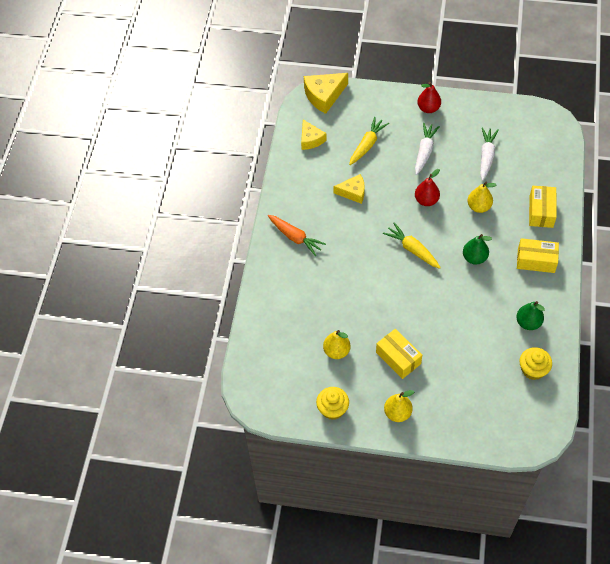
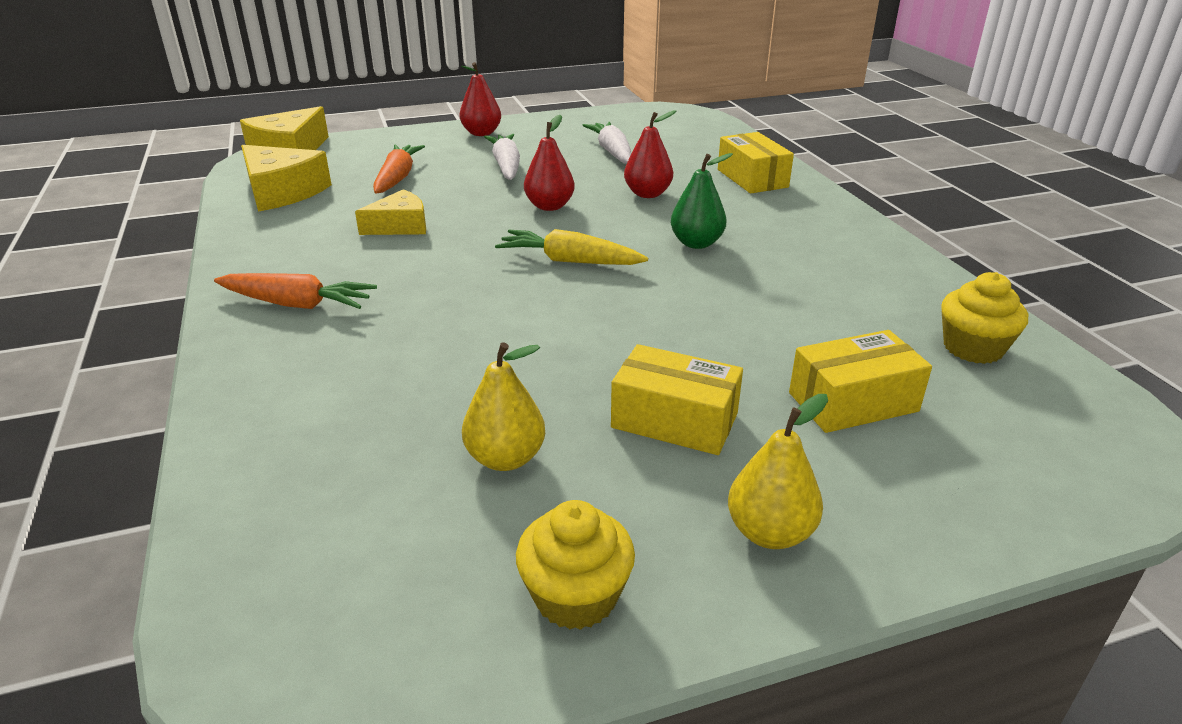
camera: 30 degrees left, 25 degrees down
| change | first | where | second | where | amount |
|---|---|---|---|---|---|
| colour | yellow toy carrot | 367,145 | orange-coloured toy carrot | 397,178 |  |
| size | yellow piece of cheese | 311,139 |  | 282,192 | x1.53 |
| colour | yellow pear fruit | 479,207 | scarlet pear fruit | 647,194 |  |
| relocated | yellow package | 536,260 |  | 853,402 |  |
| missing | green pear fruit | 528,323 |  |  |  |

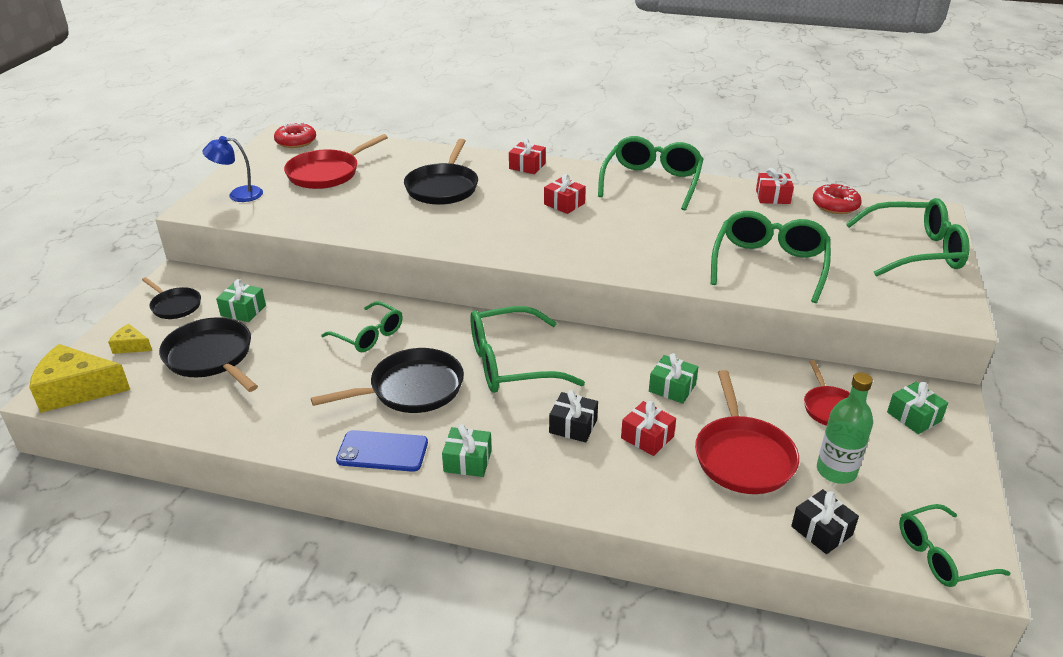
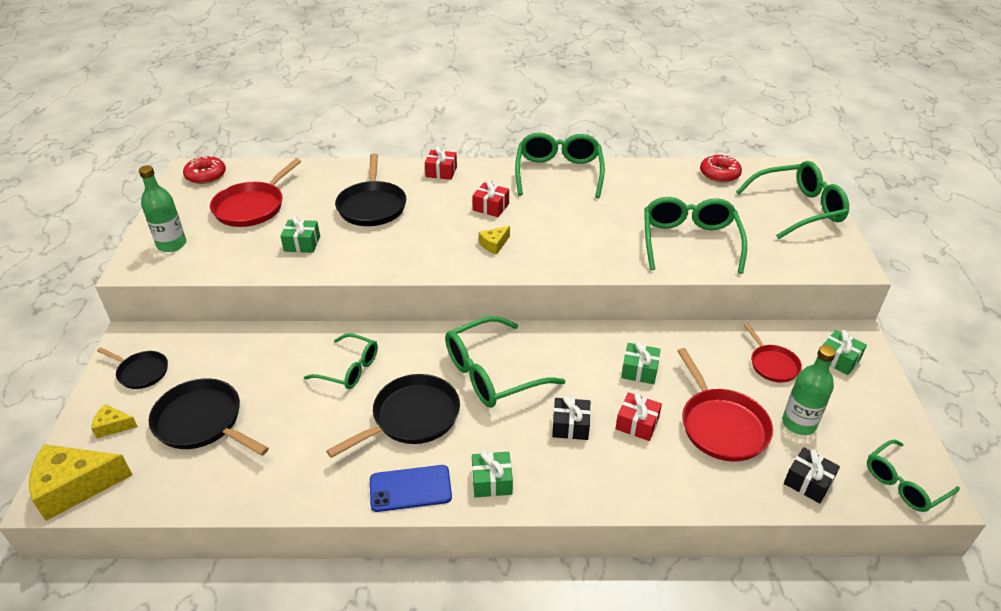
camera: 15 degrees left, 5 degrees up
| change | first | where | second | where | amount |
|---|---|---|---|---|---|
| exchanged | cobalt reading lamp | 238,195 | green bottle | 172,244 |  |
| missing | scarlet present | 772,197 |  |  |  |
| relocated | green present | 243,310 |  | 302,244 |  |
| appeared |  |  | yellow piece of cheese | 494,244 |  |

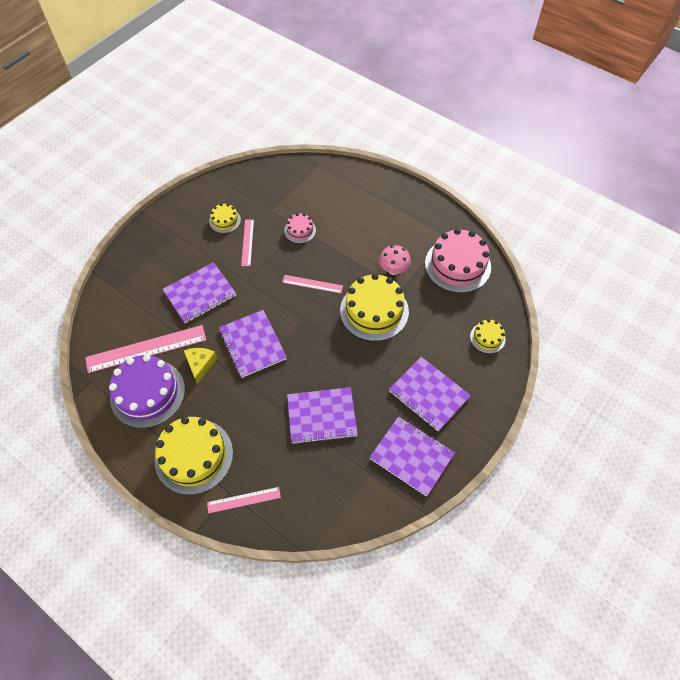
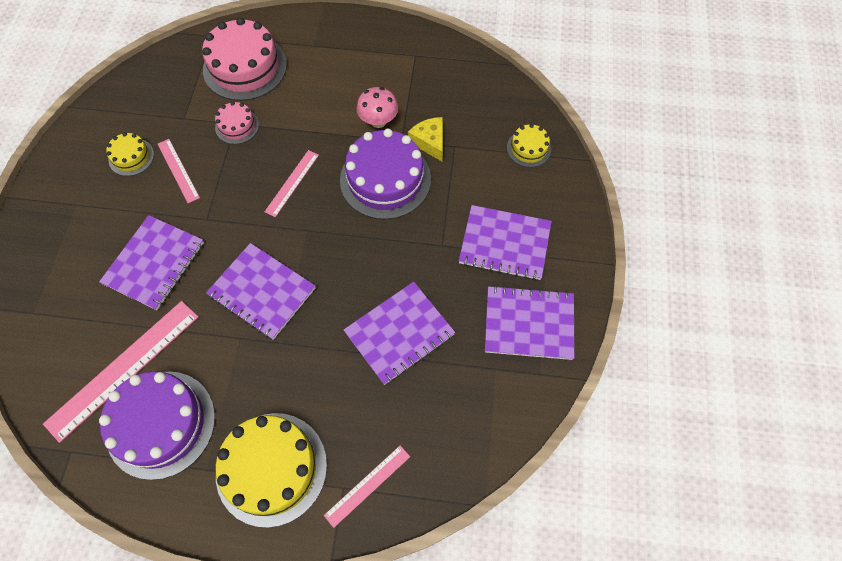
camera: 30 degrees left, 5 degrees up
| change | first | where | second | where | amount |
|---|---|---|---|---|---|
| relocated | rosy cake | 457,265 |  | 245,67 |  |
| colour | yellow cake | 374,311 | royal purple cake | 385,179 |  |
| spun | rosy measuring stick | 312,284 |  | 292,183 | 45 degrees counterclockwise |
| relocated | yellow piece of cheese | 200,365 |  | 429,142 |  |

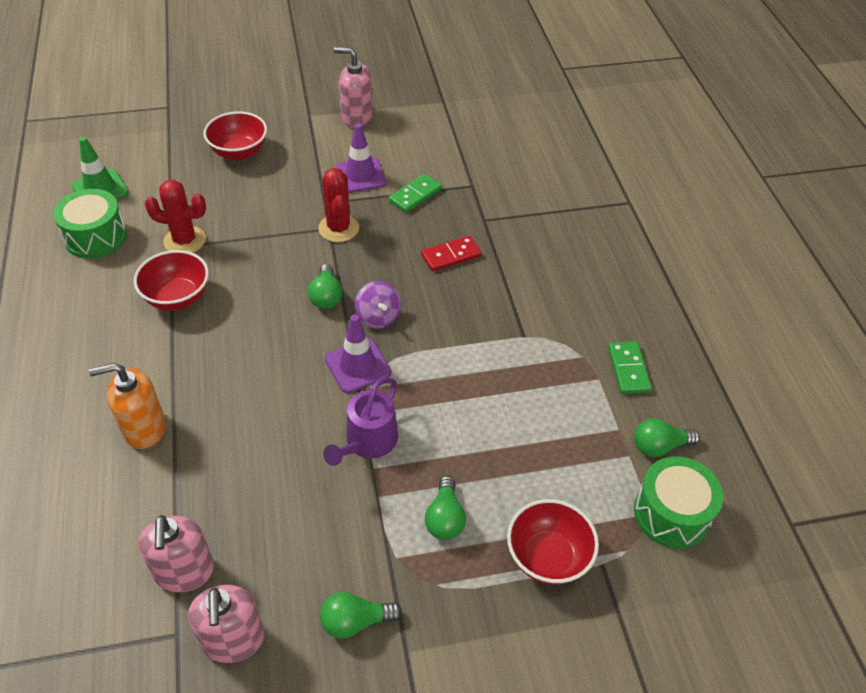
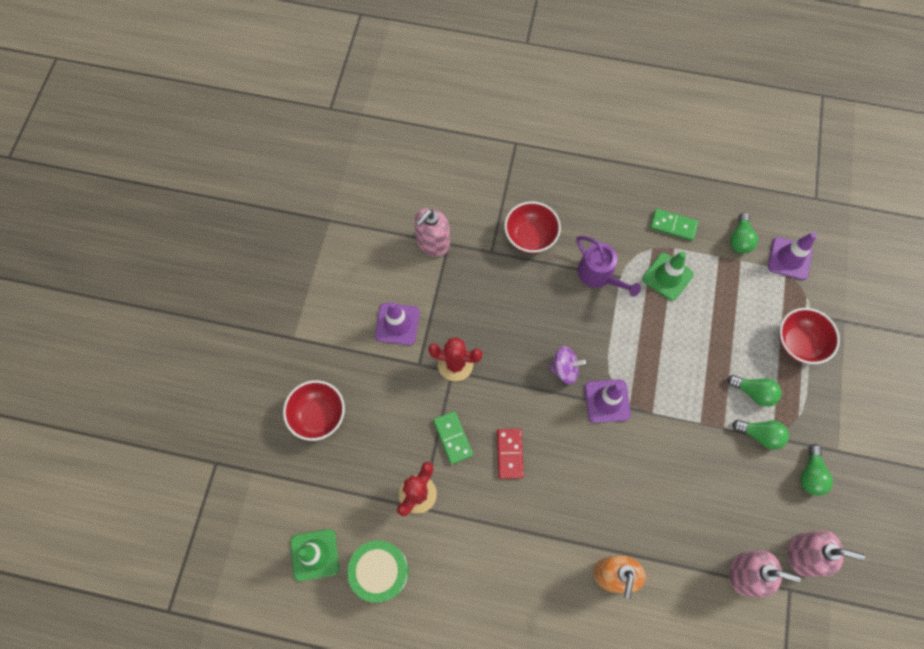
camera: 65 degrees left, 20 degrees up
| change | first | where | second | where | amount |
|---|---|---|---|---|---|
| relocated | rosy soap dispenser | 356,117 |  | 433,243 |  |
| relocated | green domino | 415,195 |  | 452,438 |  |
| relocated | scarlet domino | 451,256 |  | 510,454 |  |
| relocated | scarlet serving bowl | 177,297 |  | 530,237 |  |
| relocated | green light bulb | 326,296 |  | 760,435 |  |
| relocated | royal purple watering pot | 368,442 |  | 599,275 |  |
| exchanged | green toy drum | 671,513 | royal purple safety cone | 789,258 |  |
| appeared |  |  | green safety cone | 667,276 |  |

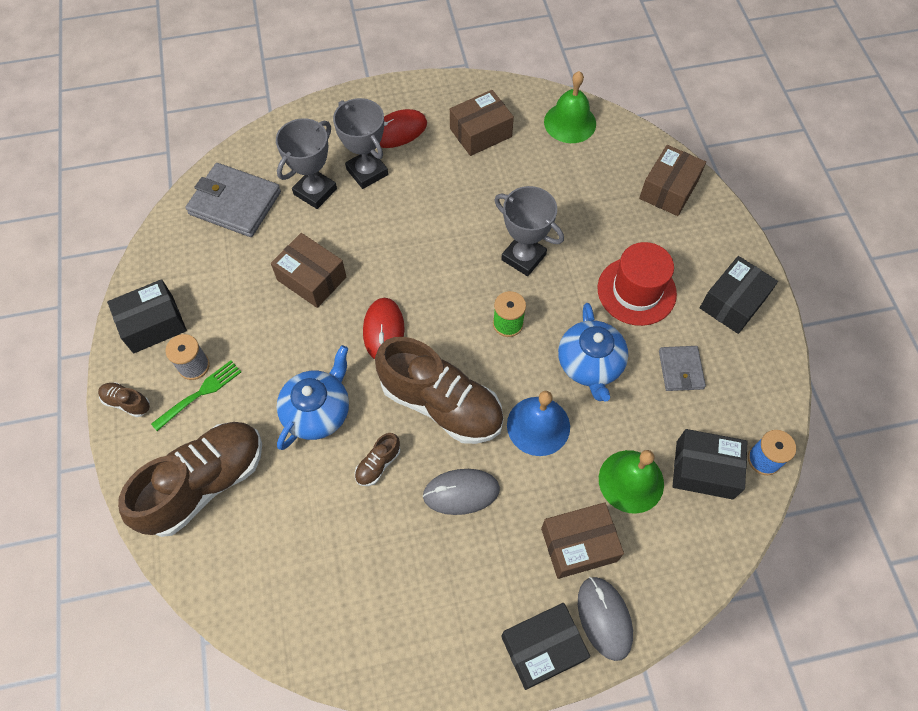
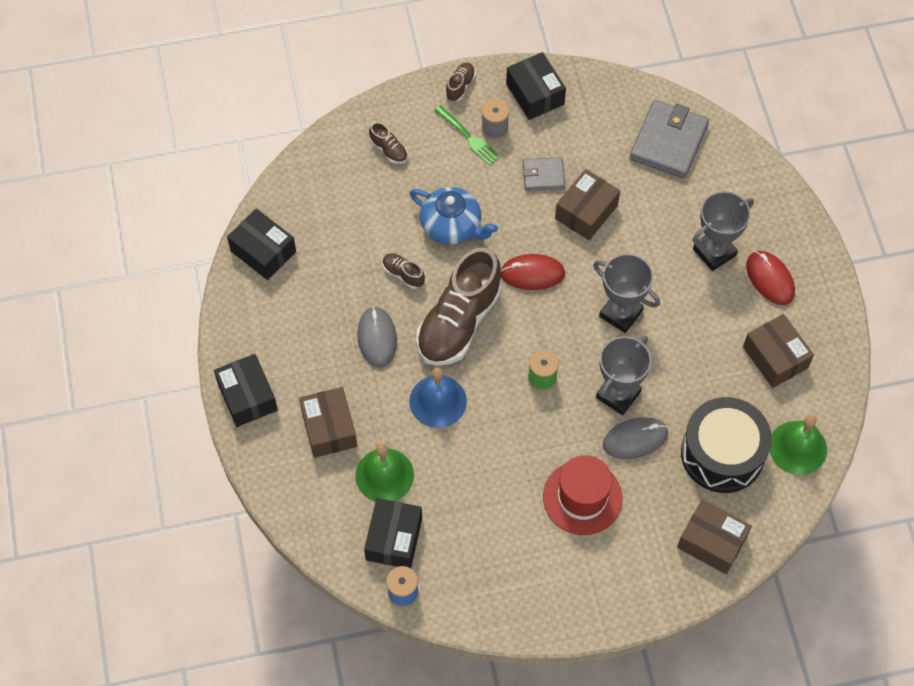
camera: 90 degrees right, 0 degrees up
| change | first | where | second | where | amount |
|---|---|---|---|---|---|
| relocated | ash-grey prize cup | 315,191 |  | 620,313 |  |
| relocated | jet-black package | 733,303 |  | 263,251 |  |
| missing | cobalt teapot | 590,364 |  |  |  |
| relocated | ash-grey billfold | 680,370 |  | 543,175 |  |
| size | dark brown sneaker | 205,483 |  | 389,150 | x0.41 |
| relocated | ash-grey PC mouse | 604,618 |  | 635,439 |  |
| appeared |  |  | jet-black toy drum | 722,454 |  |

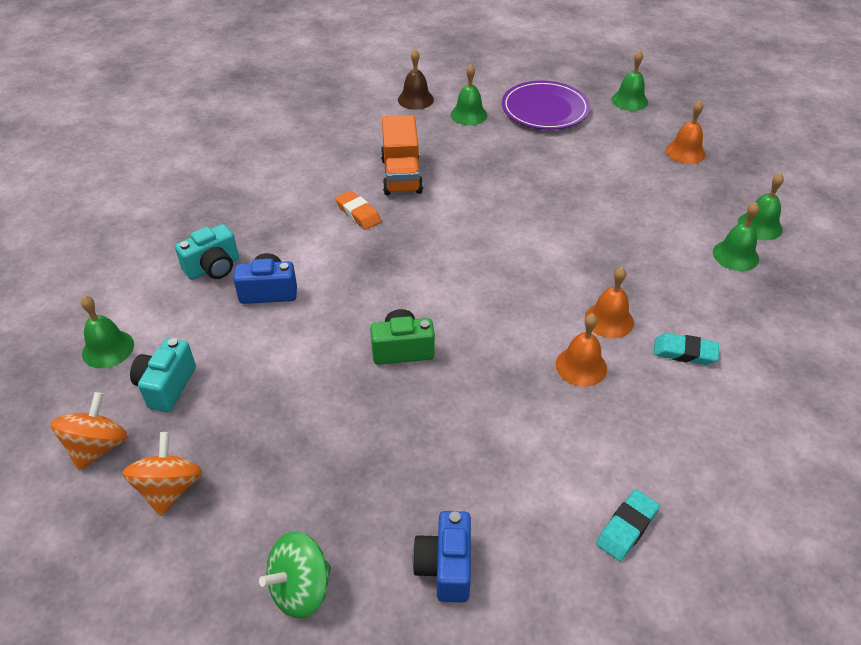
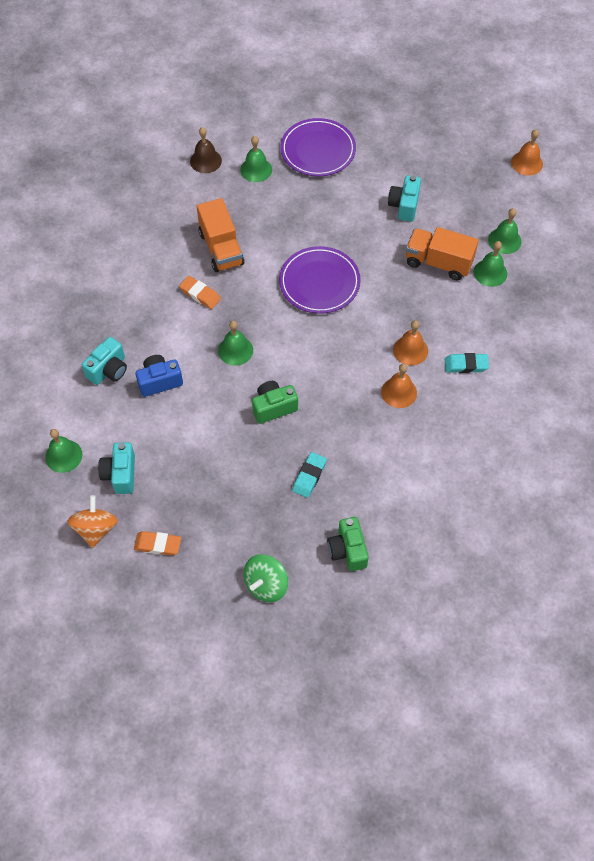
camera: 15 degrees left, 15 degrees up
| change | first | where | second | where | amount |
|---|---|---|---|---|---|
| relocated | green school bell | 629,100 |  | 235,350 |  |
| relocated | orange-coloured school bell | 685,152 |  | 527,163 |  |
| exchanged | orange-coloured toy top | 170,489 | orange-coloured gum eraser | 158,545 |  |
| relocated | turquoise gum eraser | 626,528 |  | 309,476 |  |
| colour | cobalt photo camera | 445,567 | green photo camera | 348,550 |  |
| appeared |  |  | turquoise photo camera | 404,206 |  |
| appeared |  |  | orange-coloured lorry | 438,262 |  |
| appeared |  |  | royal purple flat dish | 319,282 |  |

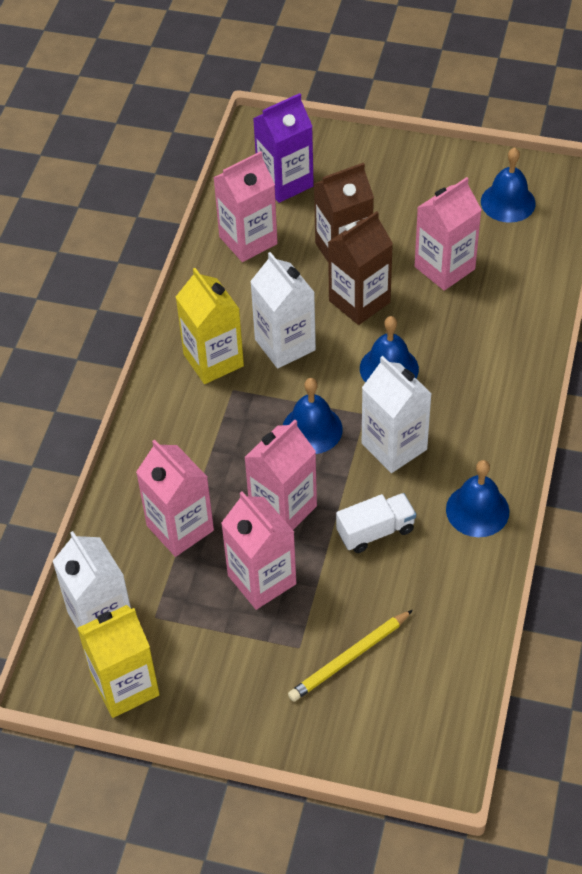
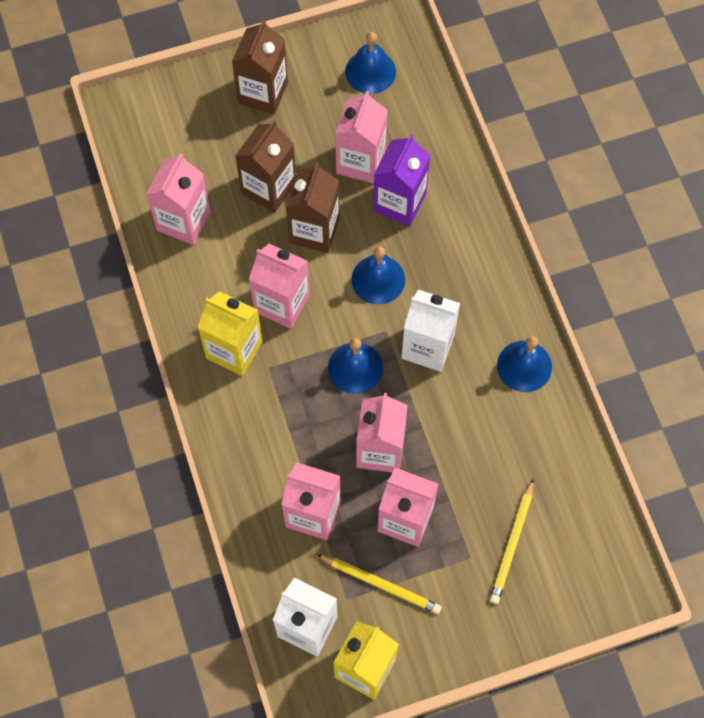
camera: 35 degrees left, 15 degrees up
| change | first | where | second | where | amount |
|---|---|---|---|---|---|
| relocated | royal purple carton | 285,182 |  | 399,202 |  |
| colour | snow-white carton | 285,345 | rosy carton | 282,303 |  |
| missing | snow-white lorry | 375,531 |  |  |  |
| appeared |  |  | dark brown carton | 263,93 |  |
| appeared |  |  | yellow lead pencil | 380,584 |  |

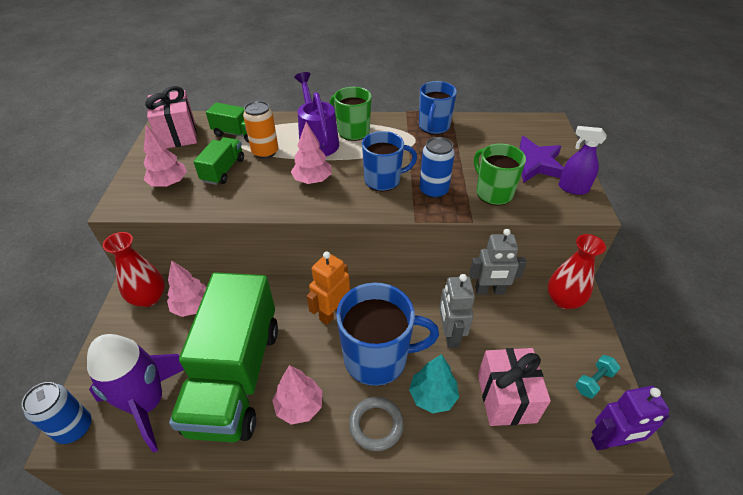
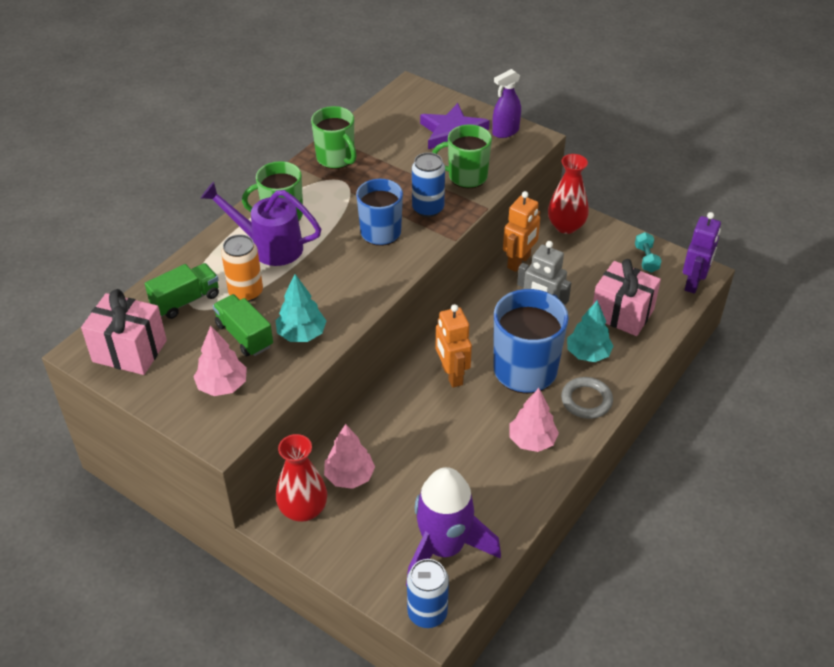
camera: 55 degrees left, 0 degrees up
| change | first | where | second | where | amount |
|---|---|---|---|---|---|
| colour | cobalt tea mug | 434,127 | green tea mug | 336,158 |  |
| missing | rosy fir tree | 312,180 |  |  |  |
| colour | ash-grey robot | 489,291 | orange-coloured robot | 519,262 |  |
| missing | green lorry | 236,376 |  |  |  |
| appeared |  |  | turquoise fir tree | 301,334 |  |

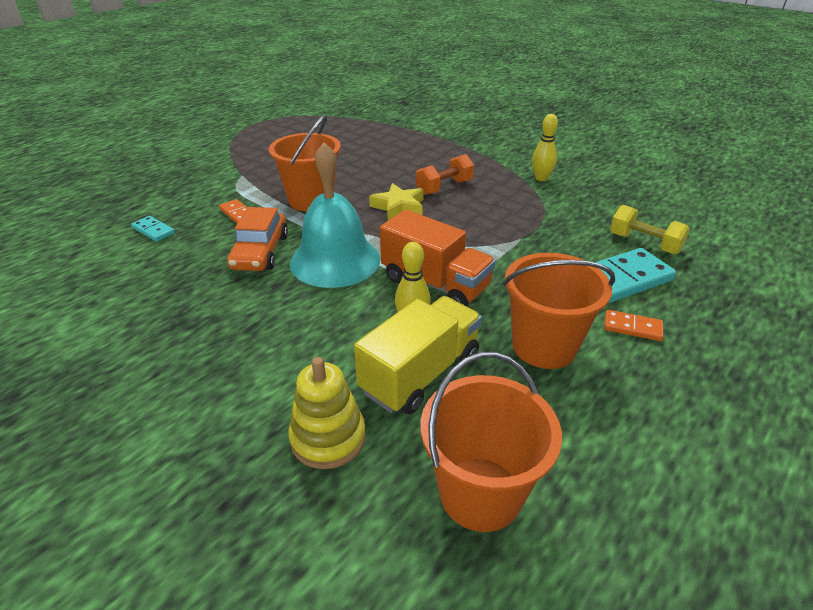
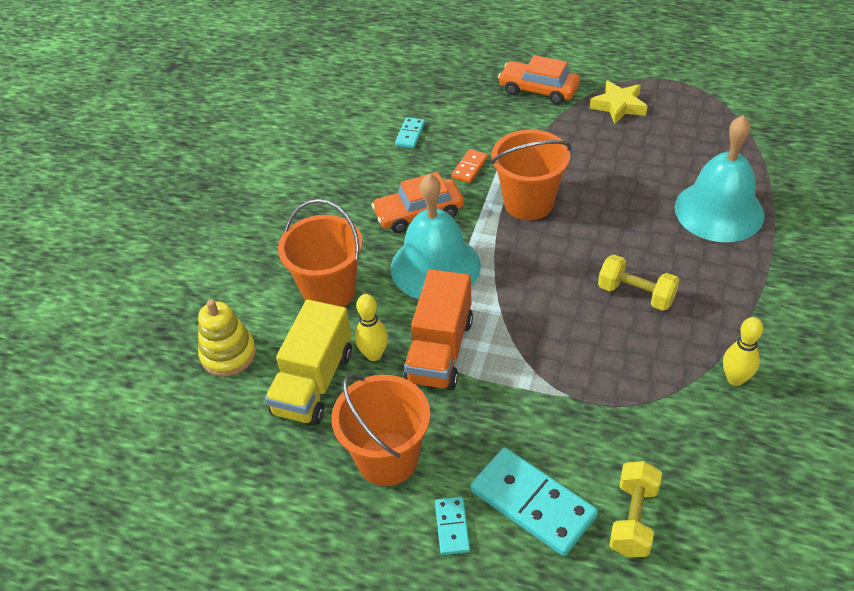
camera: 70 degrees right, 10 degrees up
| change | first | where | second | where | amount |
|---|---|---|---|---|---|
| colour | orange-coloured free weight | 444,187 | yellow free weight | 636,294 |  |
| relocated | yellow star | 398,207 |  | 618,106 |  |
| spun | yellow lorry | 420,373 |  | 313,382 | 90 degrees clockwise |
| colour | orange-coloured domino | 632,327 | turquoise domino | 452,527 |  |
| relocated | orange-coloured sand bucket | 480,493 |  | 329,291 |  |
| appeared |  |  | orange-coloured toy car | 538,90 |  |
| appeared |  |  | turquoise school bell | 719,211 |  |

